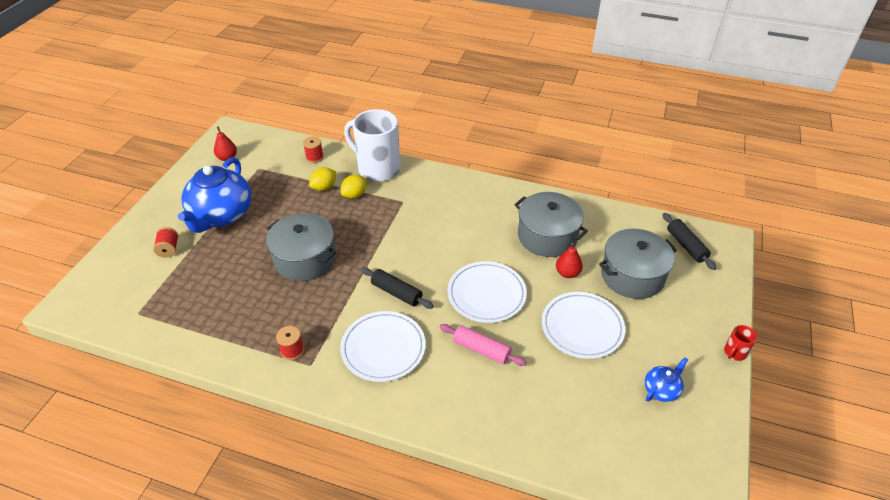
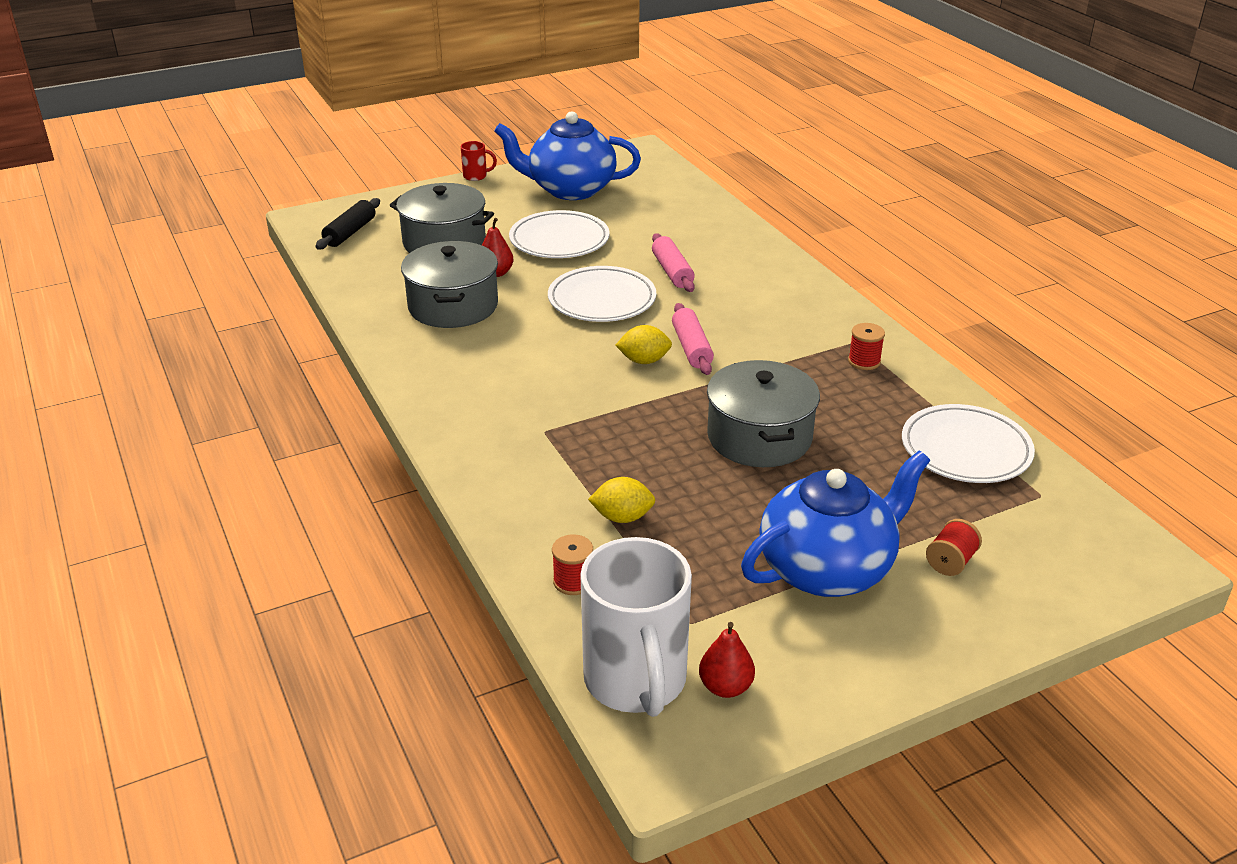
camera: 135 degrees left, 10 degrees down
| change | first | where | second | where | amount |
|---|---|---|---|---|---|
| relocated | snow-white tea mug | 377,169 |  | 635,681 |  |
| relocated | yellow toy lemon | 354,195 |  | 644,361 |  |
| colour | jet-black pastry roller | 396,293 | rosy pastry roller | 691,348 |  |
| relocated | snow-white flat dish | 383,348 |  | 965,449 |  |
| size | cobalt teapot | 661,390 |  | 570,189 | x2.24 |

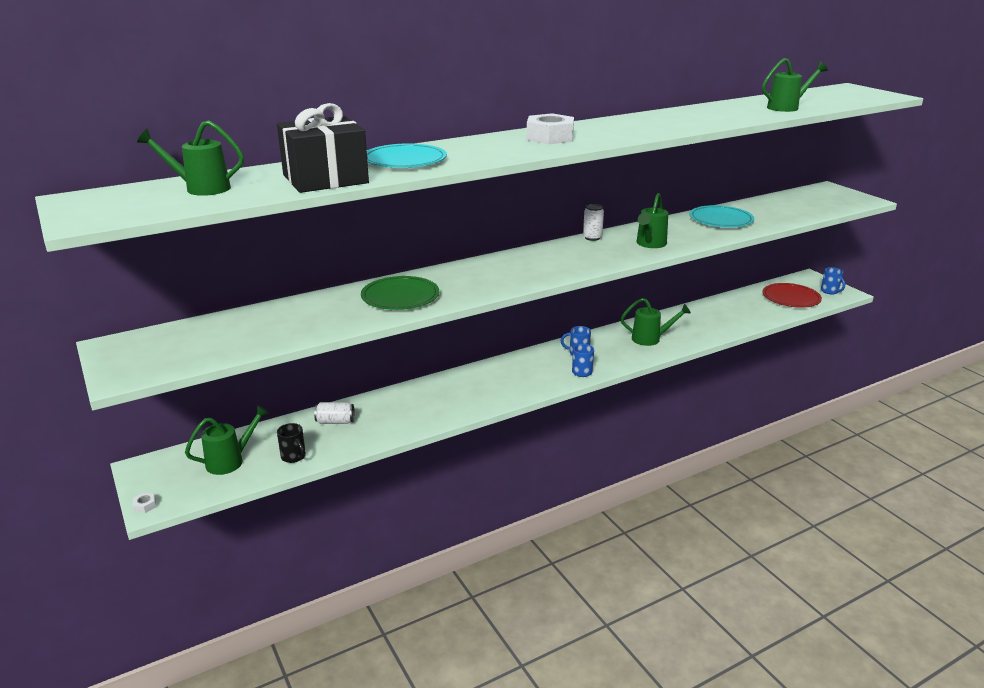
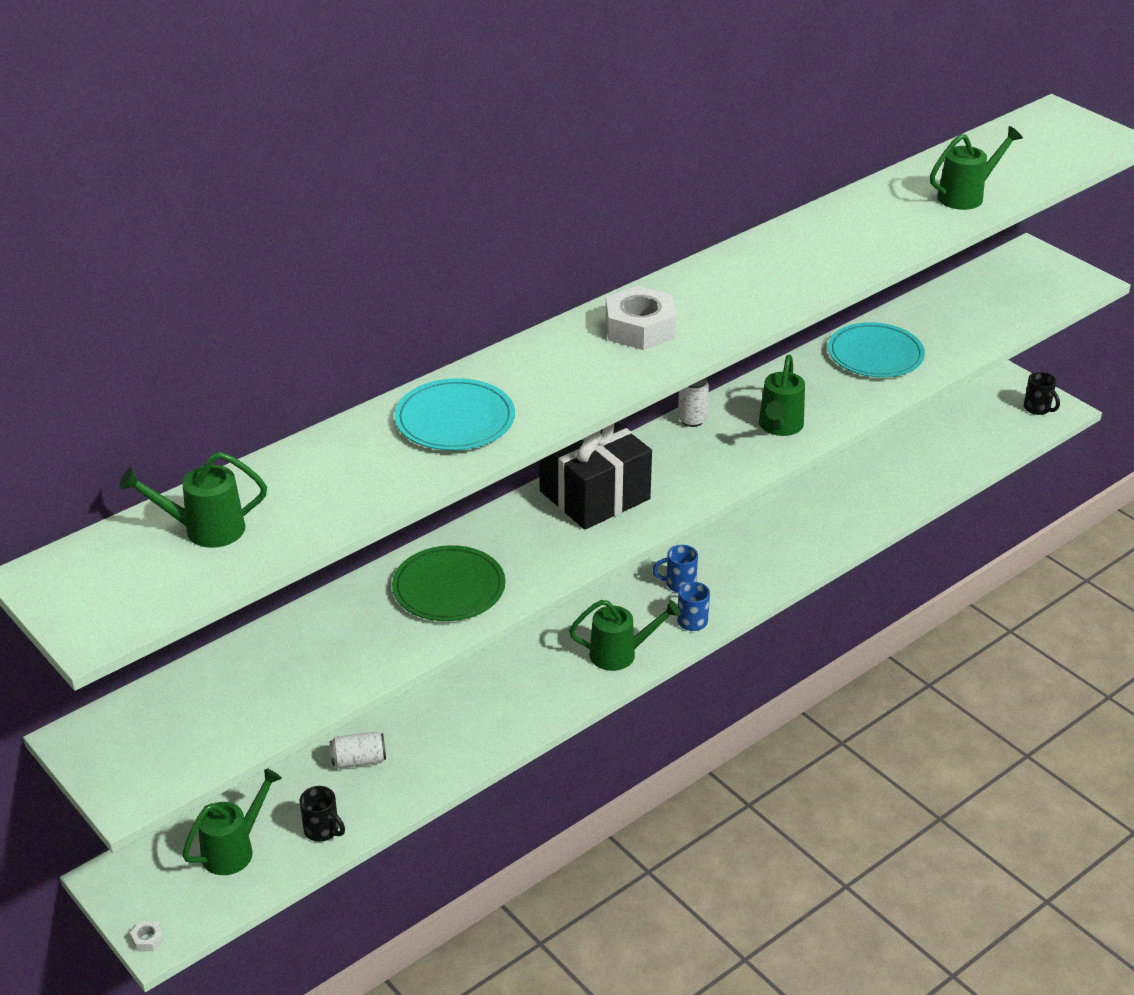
camera: 10 degrees left, 10 degrees up
| change | first | where | second | where | amount |
|---|---|---|---|---|---|
| relocated | jet-black present | 325,179 |  | 594,495 |  |
| colour | cobalt tea mug | 830,291 | jet-black tea mug | 1038,408 |  |
| missing | scarlet flat dish | 791,298 |  |  |  |
| relocated | green watering pot | 650,339 |  | 620,654 |  |

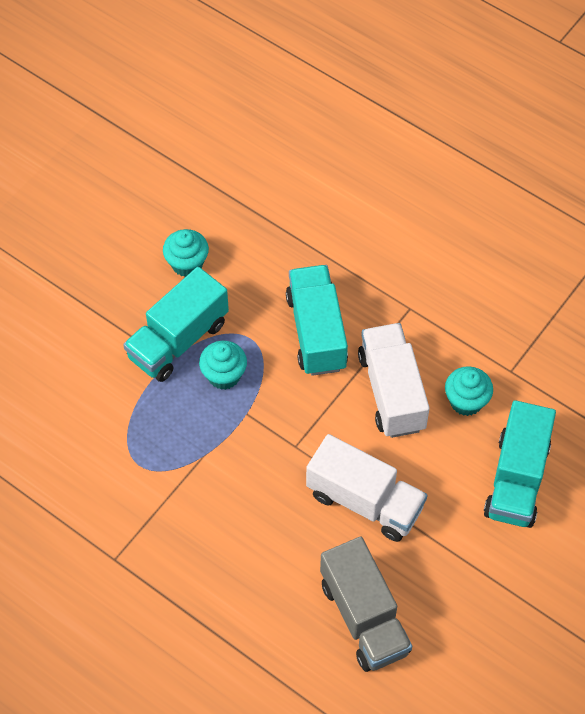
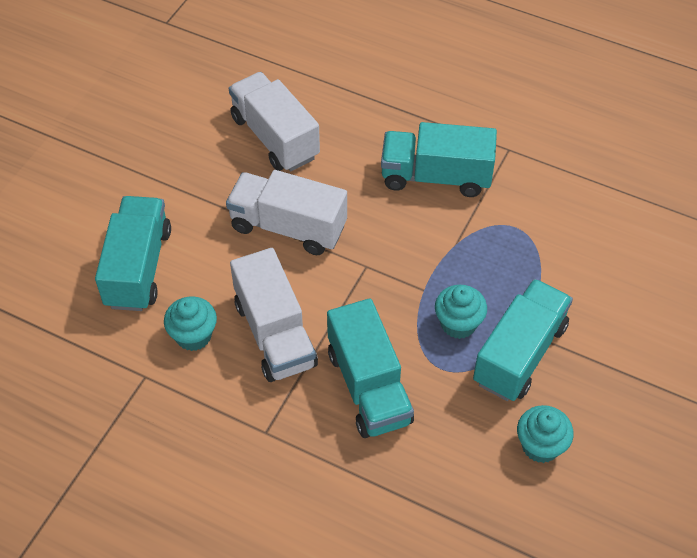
camera: 170 degrees right, 5 degrees down
| change | first | where | second | where | amount |
|---|---|---|---|---|---|
| colour | ash-grey lorry | 364,617 | snow-white lorry | 275,137 |  |
| appeared |  |  | turquoise lorry | 436,176 |  |

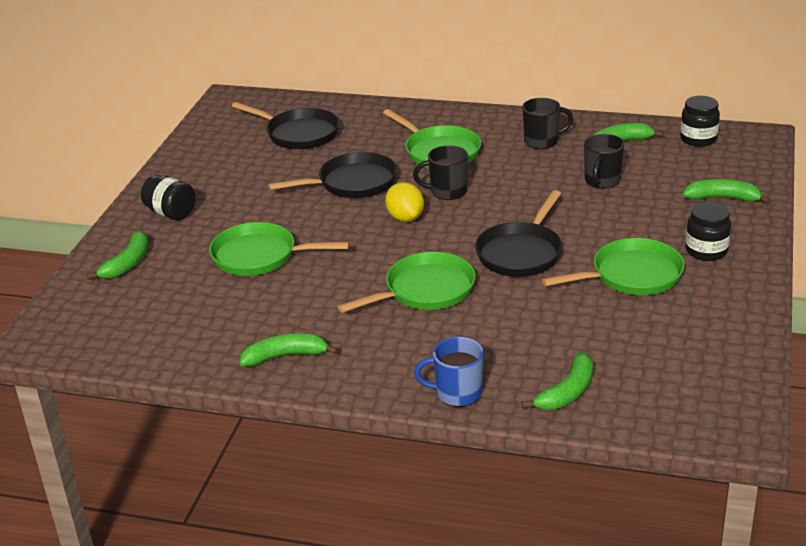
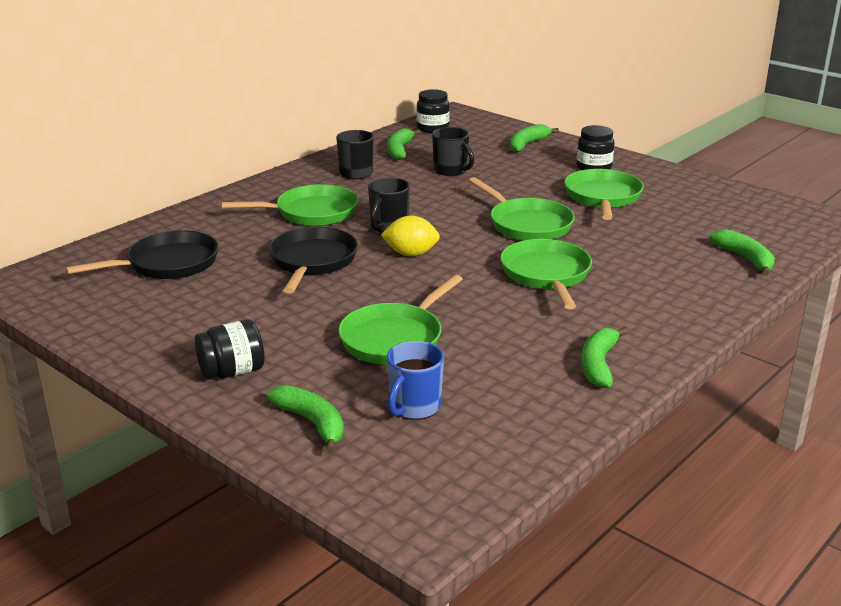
camera: 65 degrees left, 5 degrees down
| change | first | where | second | where | amount |
|---|---|---|---|---|---|
| colour | jet-black skillet | 521,252 | green skillet | 526,224 |  |
| relocated | cobalt tea mug | 457,393 |  | 414,407 |  |

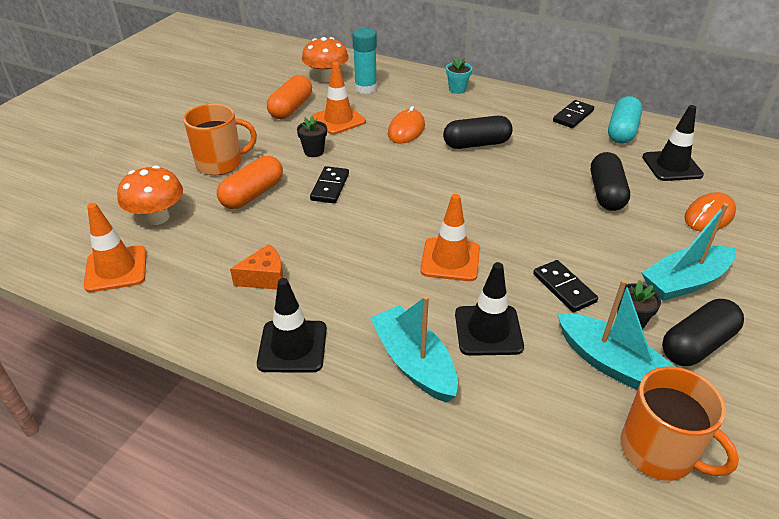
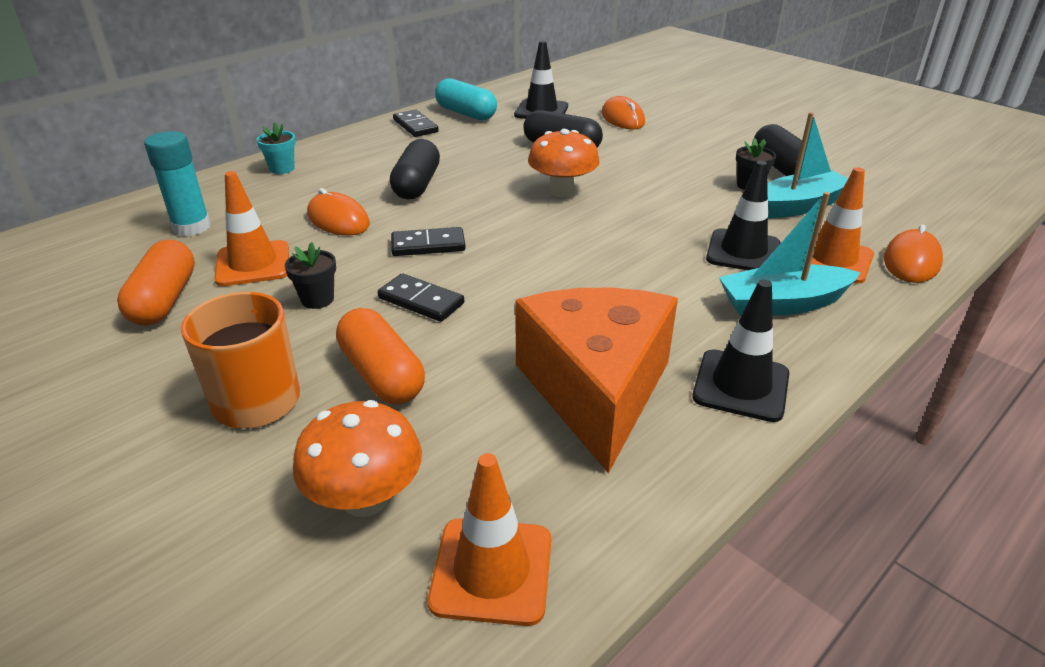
camera: 70 degrees left, 5 degrees down
| change | first | where | second | where | amount |
|---|---|---|---|---|---|
| relocated | orange-coloured fungus | 326,78 |  | 562,191 |  |
| spun | orange-coloured capsule | 291,108 |  | 164,300 | 45 degrees clockwise |
| relocated | orange-coloured safety cone | 450,260 |  | 832,260 |  |
| missing | turquoise sailboat | 685,282 |  |  |  |
| size | orange-coloured piece of cheese | 265,278 |  | 596,390 | x2.32 |
| relocated | jet-black domino | 564,288 |  | 428,245 |  |
| missing | orange-coloured tea mug | 658,451 |  |  |  |
| appeared |  |  | orange-coloured PC mouse | 911,261 |  |

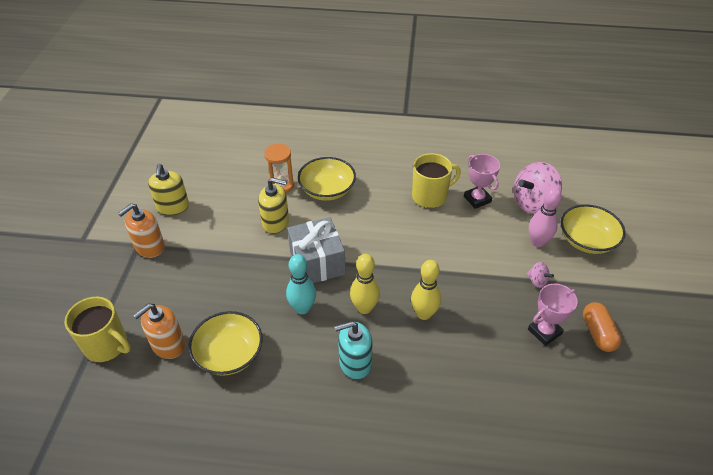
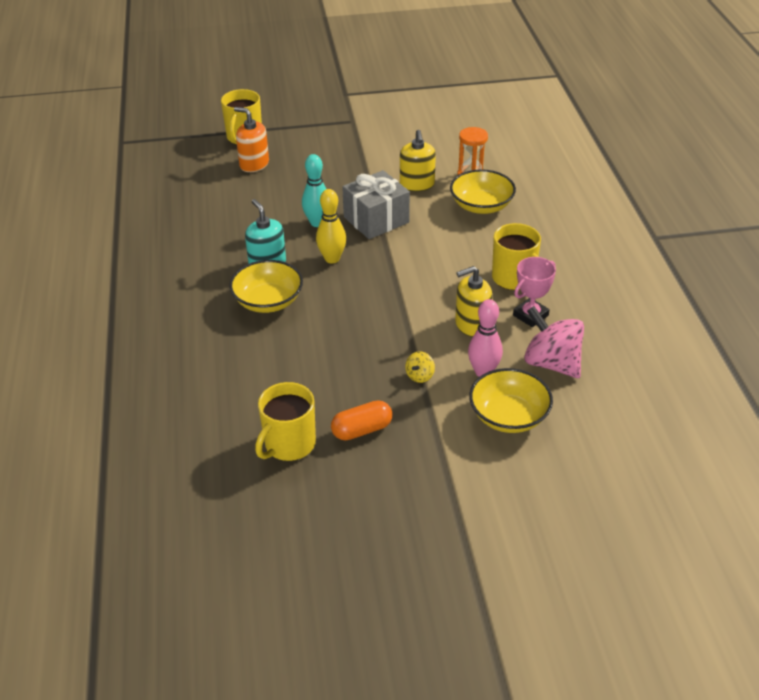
camera: 75 degrees right, 5 degrees down
| change | first | where | second | where | amount |
|---|---|---|---|---|---|
| relocated | yellow soap dispenser | 173,207 |  | 472,325 |  |
| missing | orange-coloured soap dispenser | 149,247 |  |  |  |
| missing | yellow tenpin | 424,314 |  |  |  |
| colour | rosy toy top | 537,281 | yellow toy top | 420,376 |  |
| missing | rosy prize cup | 544,332 |  |  |  |
| relocated | yellow serving bowl | 229,354 |  | 268,301 |  |
| appeared |  |  | yellow tea mug | 289,444 |  |

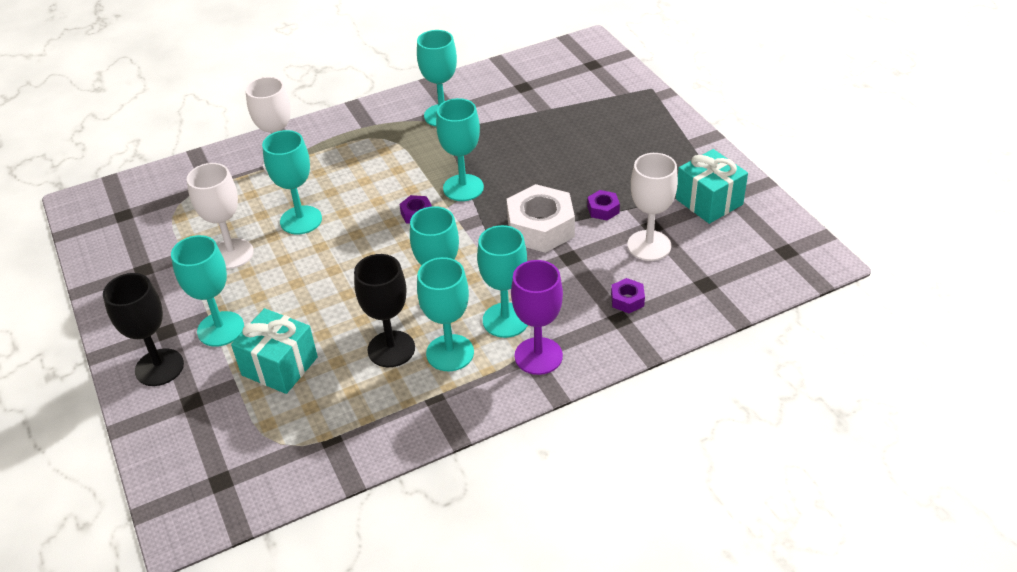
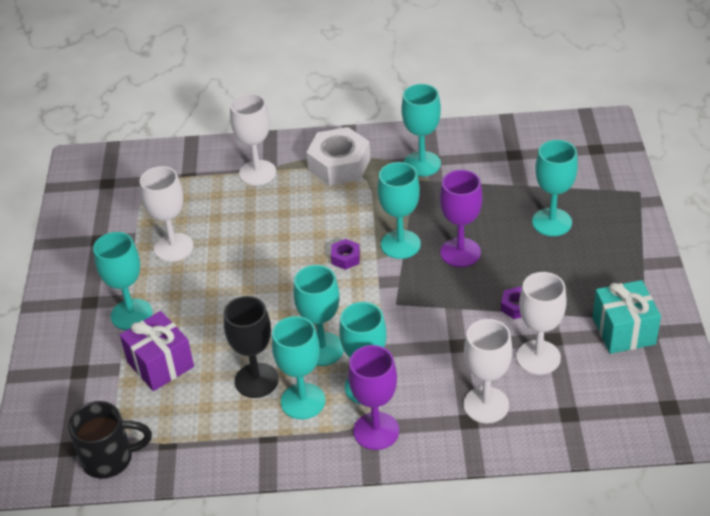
camera: 25 degrees right, 0 degrees up
| change | first | where | second | where | amount |
|---|---|---|---|---|---|
| relocated | turquoise wine glass | 301,220 |  | 552,222 |  |
| relocated | snow-white nut | 540,228 |  | 339,164 |  |
| missing | jet-black wine glass | 159,367 |  |  |  |
| exchanged | royal purple nut | 627,300 | snow-white wine glass | 486,405 |  |
| colour | turquoise present | 280,366 | royal purple present | 160,364 |  |
| appeared |  |  | royal purple wine glass | 460,252 |  |
| appeared |  |  | jet-black tea mug | 110,459 |  |

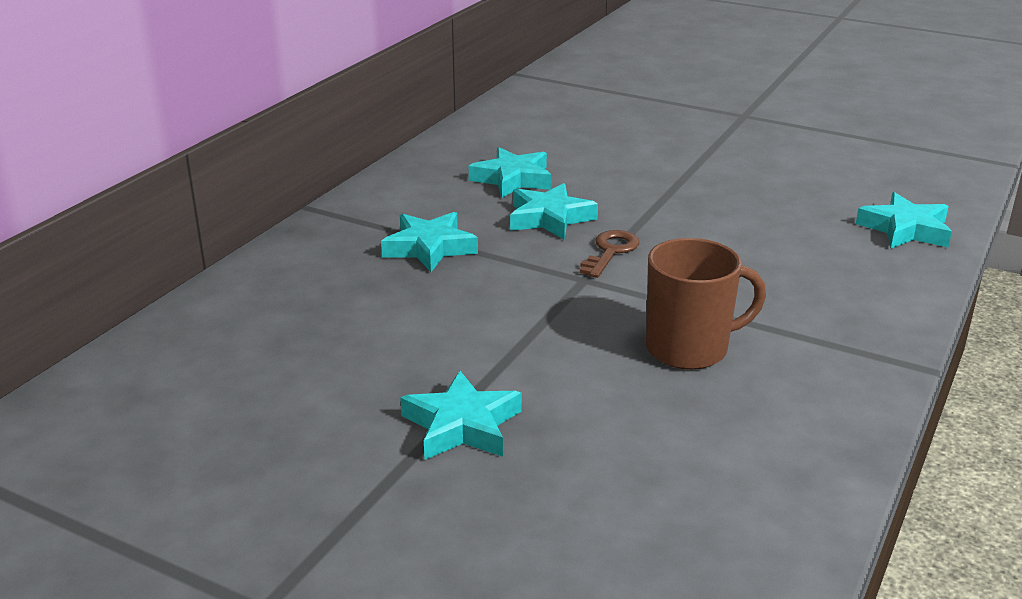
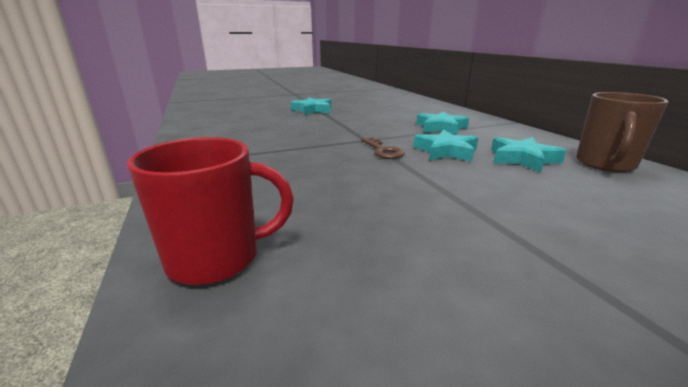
camera: 130 degrees right, 5 degrees down
| change | first | where | second | where | amount |
|---|---|---|---|---|---|
| exchanged | turquoise star | 905,229 | scarlet tea mug | 217,258 |  |
| relocated | dark brown tea mug | 689,349 |  | 605,164 |  |

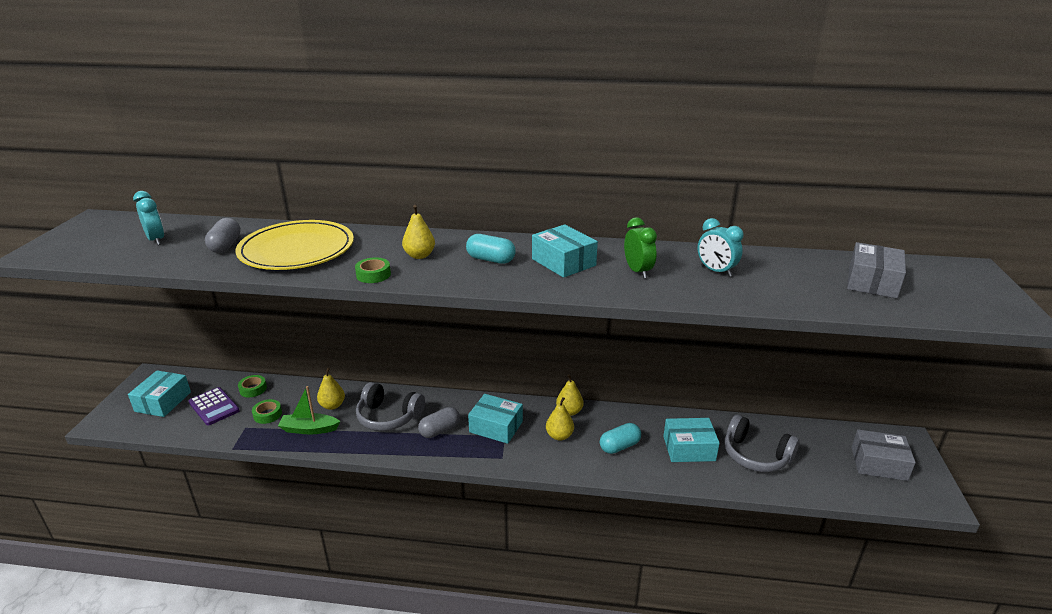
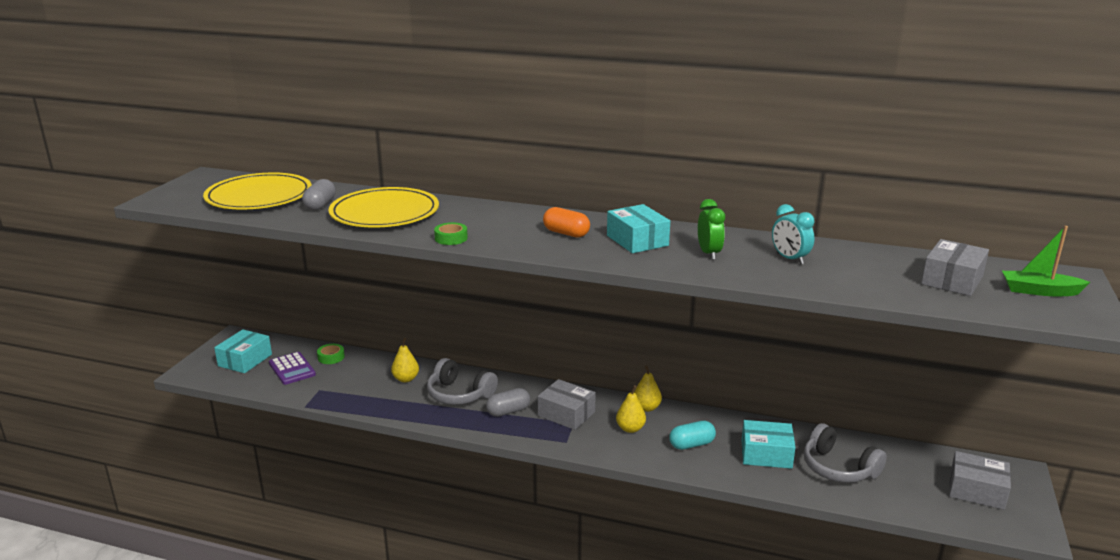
camera: 10 degrees right, 5 degrees down
| change | first | where | second | where | amount |
|---|---|---|---|---|---|
| exchanged | turquoise alarm clock | 156,240 | yellow flat dish | 259,196 |  |
| missing | yellow pear fruit | 419,255 |  |  |  |
| colour | turquoise capsule | 490,260 | orange-coloured capsule | 566,233 |  |
| relocated | green sailboat | 309,429 |  | 1039,291 |  |
| colour | turquoise package | 496,427 | ash-grey package | 566,414 |  |
| missing | green sticky tape | 267,414 |  |  |  |

